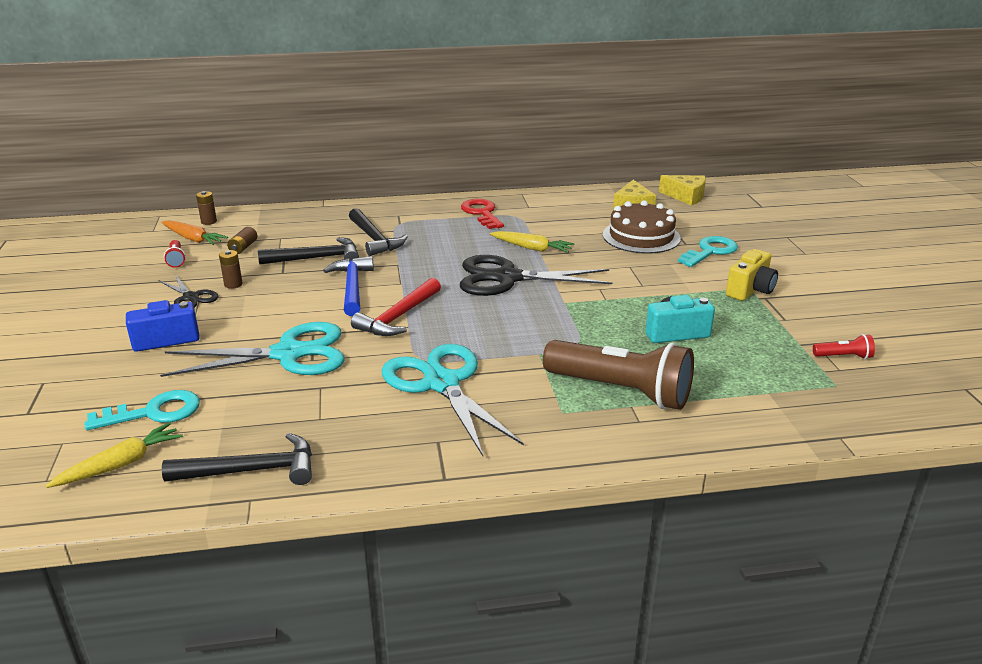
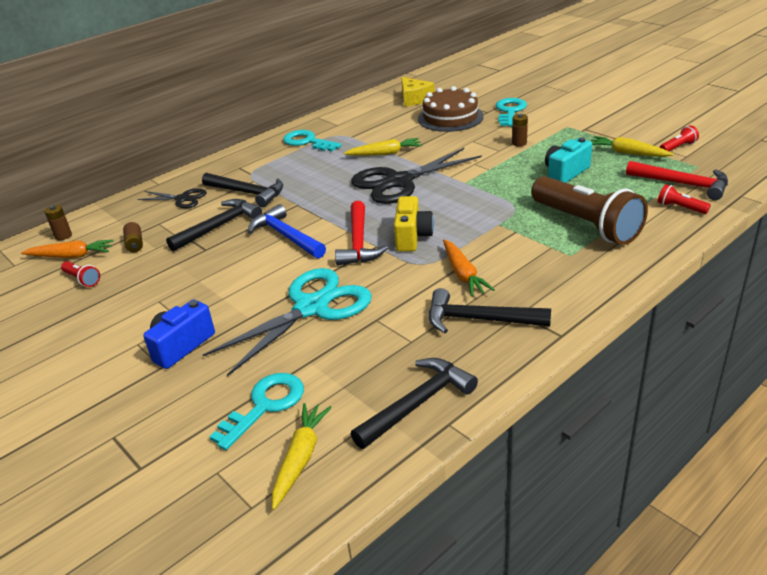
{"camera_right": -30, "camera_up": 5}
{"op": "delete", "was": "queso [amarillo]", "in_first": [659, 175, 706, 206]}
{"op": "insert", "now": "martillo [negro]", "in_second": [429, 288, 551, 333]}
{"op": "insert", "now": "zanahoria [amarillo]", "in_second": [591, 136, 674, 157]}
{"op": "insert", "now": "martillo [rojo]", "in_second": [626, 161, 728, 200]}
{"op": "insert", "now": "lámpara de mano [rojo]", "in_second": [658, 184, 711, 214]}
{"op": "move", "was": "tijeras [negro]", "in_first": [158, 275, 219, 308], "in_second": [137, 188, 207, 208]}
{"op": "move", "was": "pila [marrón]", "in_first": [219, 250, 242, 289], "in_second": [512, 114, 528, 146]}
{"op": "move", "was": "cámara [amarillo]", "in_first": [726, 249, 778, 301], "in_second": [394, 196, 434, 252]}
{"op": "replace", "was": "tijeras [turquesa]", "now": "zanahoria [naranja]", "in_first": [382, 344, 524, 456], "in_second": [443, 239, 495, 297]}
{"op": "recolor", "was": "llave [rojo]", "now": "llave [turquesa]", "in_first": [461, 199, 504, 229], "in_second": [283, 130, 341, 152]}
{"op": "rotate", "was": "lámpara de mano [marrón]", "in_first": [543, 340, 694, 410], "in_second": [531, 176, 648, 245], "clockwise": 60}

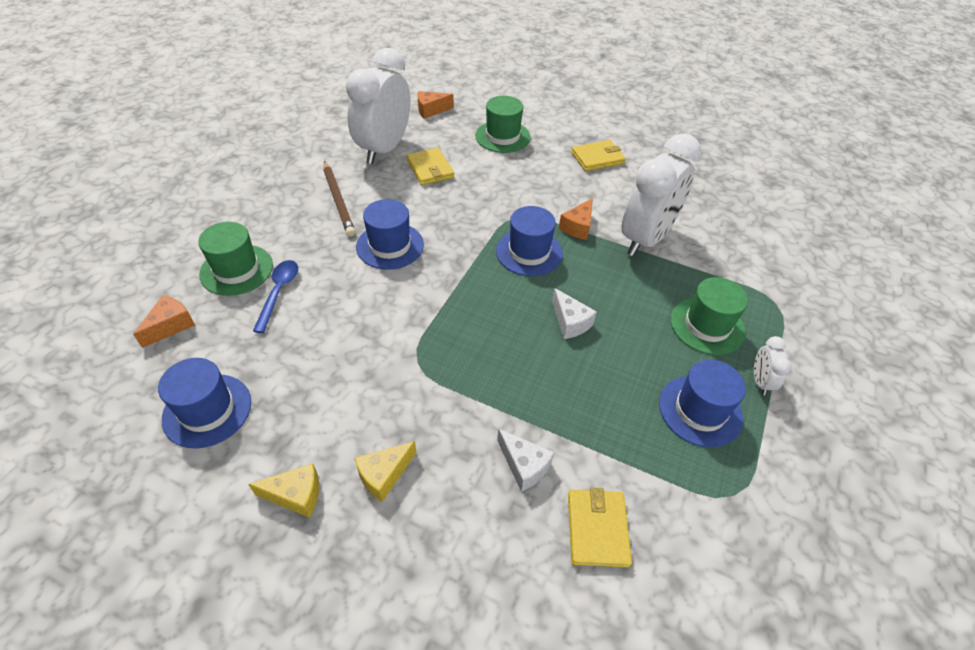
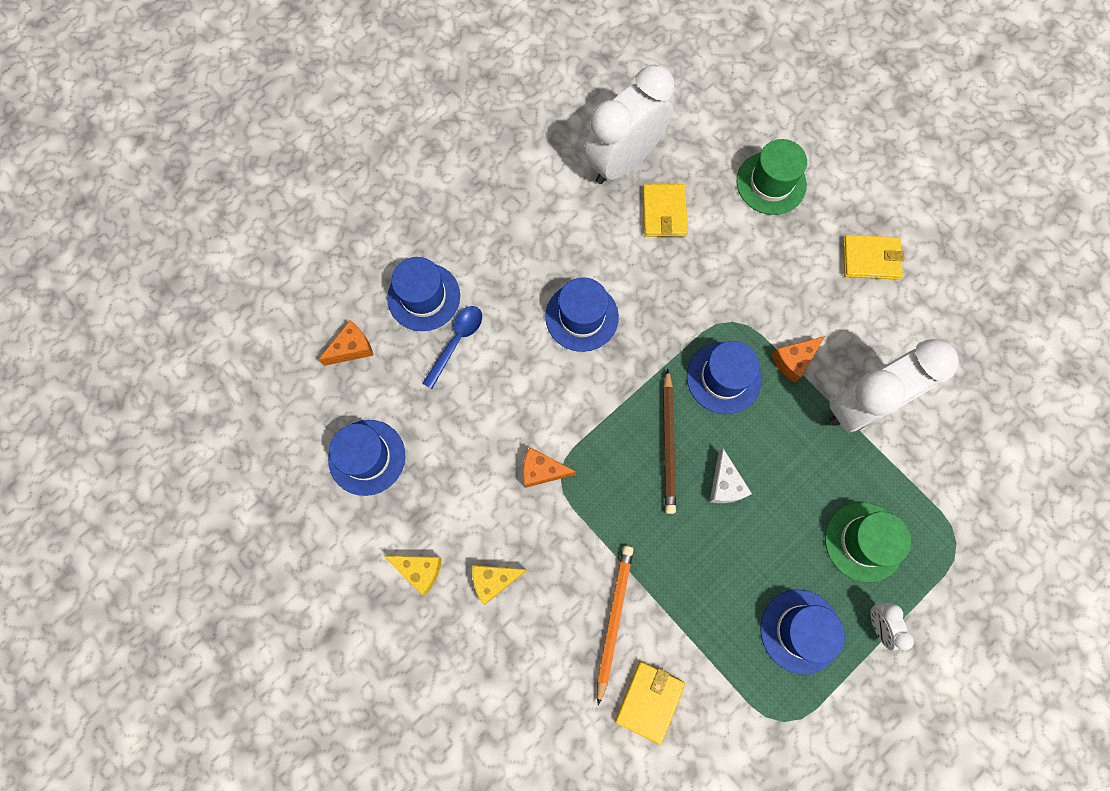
{"camera_right": 25, "camera_up": 25}
{"op": "move", "was": "lápiz [marrón]", "in_first": [323, 161, 356, 236], "in_second": [663, 369, 676, 514]}
{"op": "move", "was": "queso [naranja]", "in_first": [417, 91, 454, 119], "in_second": [523, 447, 576, 488]}
{"op": "replace", "was": "queso [blanco]", "now": "lápiz [naranja]", "in_first": [497, 429, 554, 492], "in_second": [597, 546, 634, 706]}
{"op": "recolor", "was": "sombrero [verde]", "now": "sombrero [azul]", "in_first": [198, 222, 273, 296], "in_second": [387, 257, 460, 331]}
{"op": "rotate", "was": "despertador [blanco]", "in_first": [754, 336, 791, 395], "in_second": [870, 602, 914, 651], "clockwise": -45}

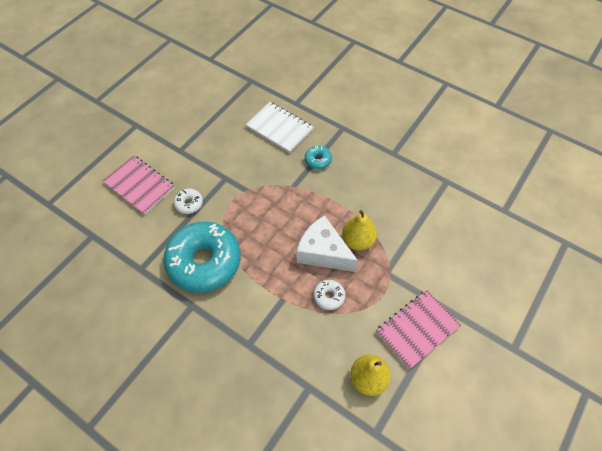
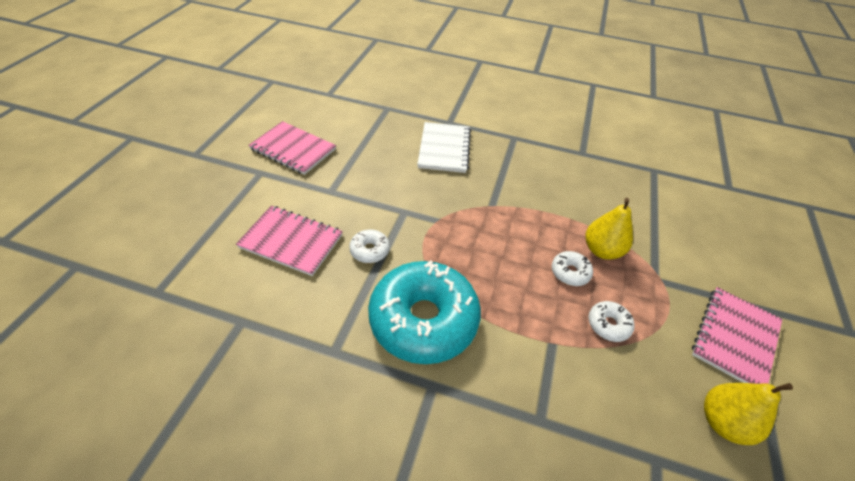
{"camera_right": -20, "camera_up": -10}
{"op": "delete", "was": "rosquilla [turquesa]", "in_first": [305, 145, 332, 169]}
{"op": "insert", "now": "cuaderno [rosa]", "in_second": [249, 121, 336, 175]}
{"op": "replace", "was": "queso [blanco]", "now": "rosquilla [blanco]", "in_first": [297, 215, 358, 272], "in_second": [552, 251, 593, 286]}
{"op": "rotate", "was": "cuaderno [blanco]", "in_first": [246, 102, 314, 153], "in_second": [417, 122, 471, 173], "clockwise": 75}

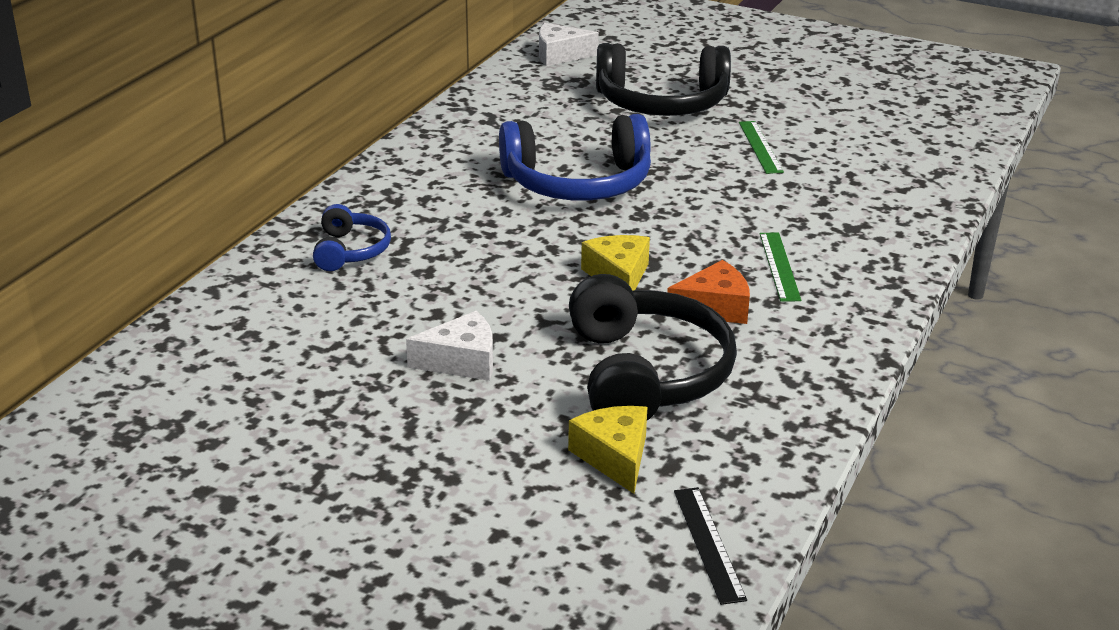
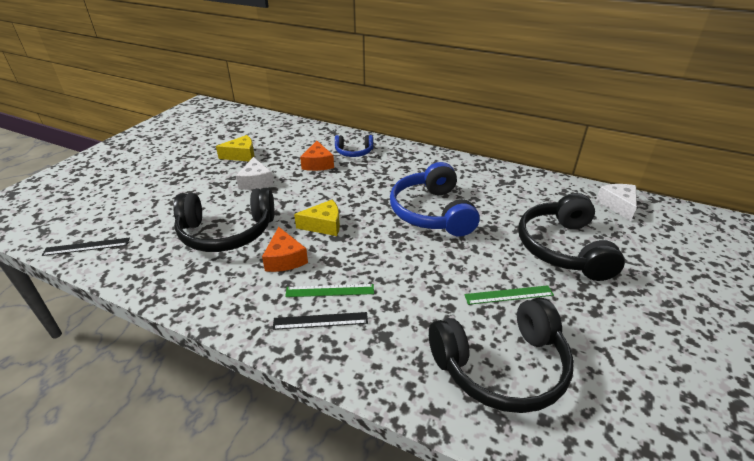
{"camera_right": 90, "camera_up": 5}
{"op": "insert", "now": "regla [negro]", "in_second": [273, 312, 368, 330]}
{"op": "insert", "now": "queso [naranja]", "in_second": [300, 141, 334, 171]}
{"op": "insert", "now": "auriculares [negro]", "in_second": [429, 297, 574, 413]}
{"op": "move", "was": "queso [amarillo]", "in_first": [568, 406, 647, 494], "in_second": [216, 135, 255, 161]}

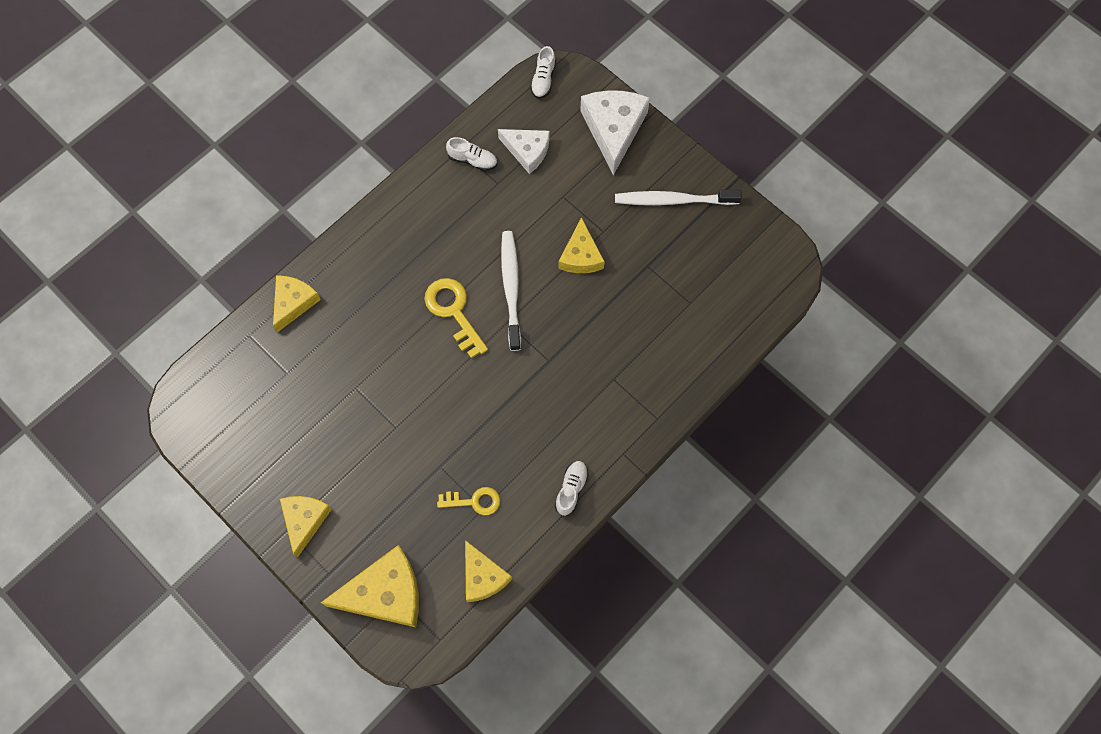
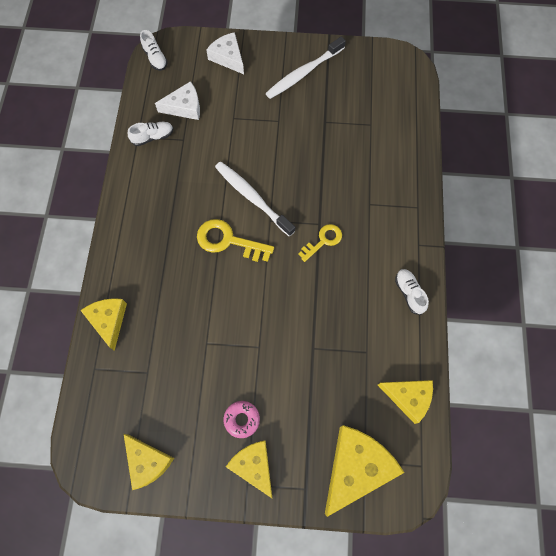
{"camera_right": -40, "camera_up": 0}
{"op": "insert", "now": "rosquilla [rosa]", "in_second": [223, 401, 260, 438]}
{"op": "move", "was": "llave [amarillo]", "in_first": [437, 487, 500, 515], "in_second": [298, 224, 342, 262]}
{"op": "move", "was": "queso [amarillo]", "in_first": [558, 217, 605, 273], "in_second": [124, 434, 174, 490]}
{"op": "resize", "was": "queso [blanco]", "in_first": [580, 90, 650, 175], "in_second": [206, 32, 244, 74], "ratio": 0.64}

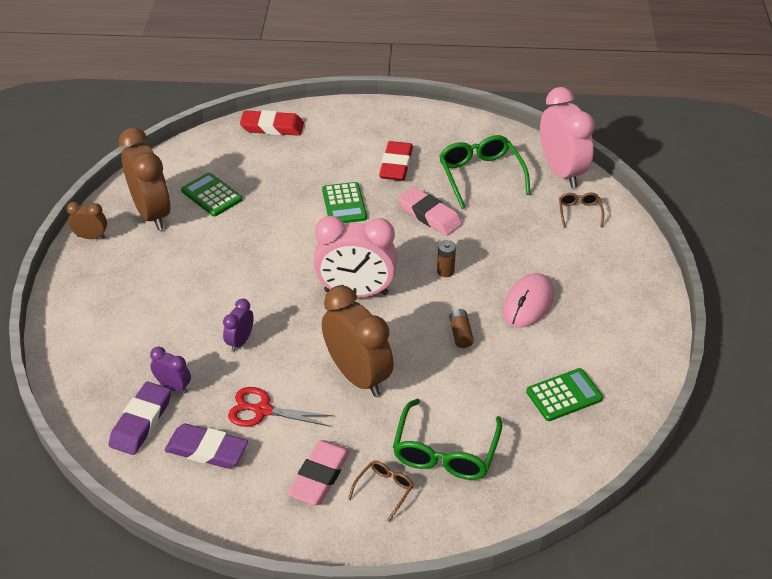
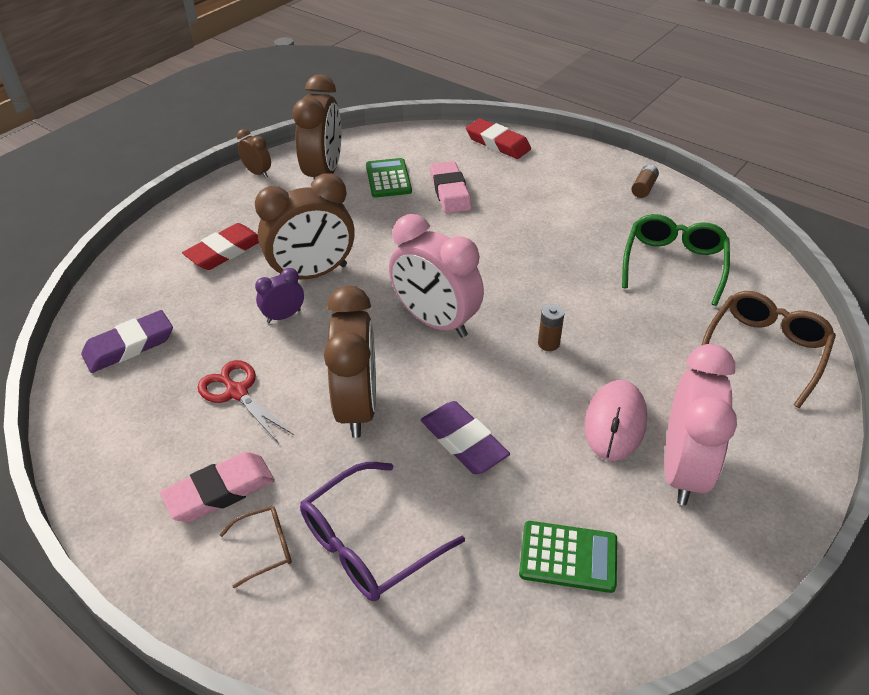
{"camera_right": 35, "camera_up": 0}
{"op": "delete", "was": "despertador [morado]", "in_first": [150, 347, 191, 393]}
{"op": "delete", "was": "calculadora [verde]", "in_first": [322, 182, 367, 223]}
{"op": "insert", "now": "despertador [marrón]", "in_second": [254, 173, 355, 279]}
{"op": "move", "was": "goma de borrar [morado]", "in_first": [165, 424, 248, 468], "in_second": [421, 401, 510, 474]}
{"op": "move", "was": "goma de borrar [rojo]", "in_first": [379, 141, 413, 181], "in_second": [182, 223, 259, 270]}
{"op": "move", "was": "goma de borrar [rosa]", "in_first": [398, 187, 462, 236], "in_second": [430, 161, 472, 214]}
{"op": "move", "was": "pila [marrón]", "in_first": [449, 309, 474, 348], "in_second": [632, 165, 659, 198]}
{"op": "move", "was": "despertador [rosa]", "in_first": [540, 87, 595, 188], "in_second": [665, 344, 737, 505]}
{"op": "recolor", "was": "gafas [verde]", "now": "gafas [morado]", "in_first": [393, 399, 502, 480], "in_second": [300, 462, 465, 601]}
{"op": "rotate", "was": "ratón [rosa]", "in_first": [503, 273, 554, 328], "in_second": [584, 380, 647, 461], "clockwise": -45}
{"op": "resize", "was": "gafas [marrón]", "in_first": [559, 193, 604, 228], "in_second": [701, 291, 836, 408], "ratio": 1.92}

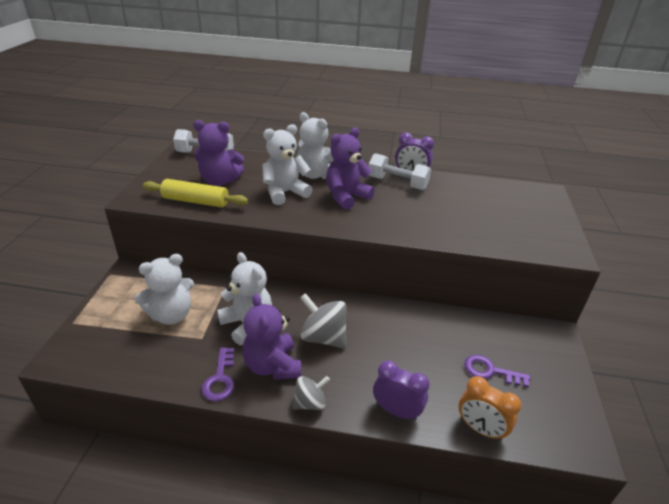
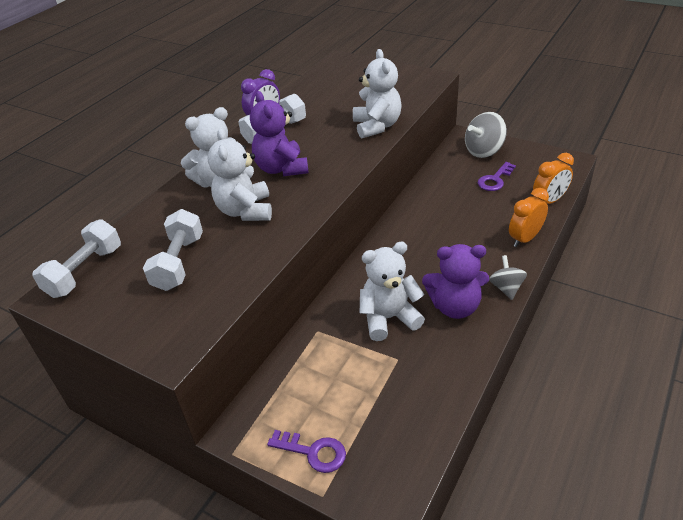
{"camera_right": -65, "camera_up": 5}
{"op": "delete", "was": "rodillo [amarillo]", "in_first": [143, 179, 248, 207]}
{"op": "move", "was": "osito [blanco]", "in_first": [134, 254, 194, 325], "in_second": [353, 49, 402, 138]}
{"op": "move", "was": "llave [morado]", "in_first": [201, 347, 235, 402], "in_second": [267, 430, 346, 473]}
{"op": "move", "was": "peonza [gris]", "in_first": [300, 293, 347, 349], "in_second": [465, 112, 507, 158]}
{"op": "replace", "was": "osito [morado]", "now": "mancuerna [blanco]", "in_first": [193, 120, 244, 186], "in_second": [143, 209, 203, 291]}
{"op": "recolor", "was": "despertador [morado]", "now": "despertador [naranja]", "in_first": [373, 360, 430, 421], "in_second": [509, 188, 549, 247]}

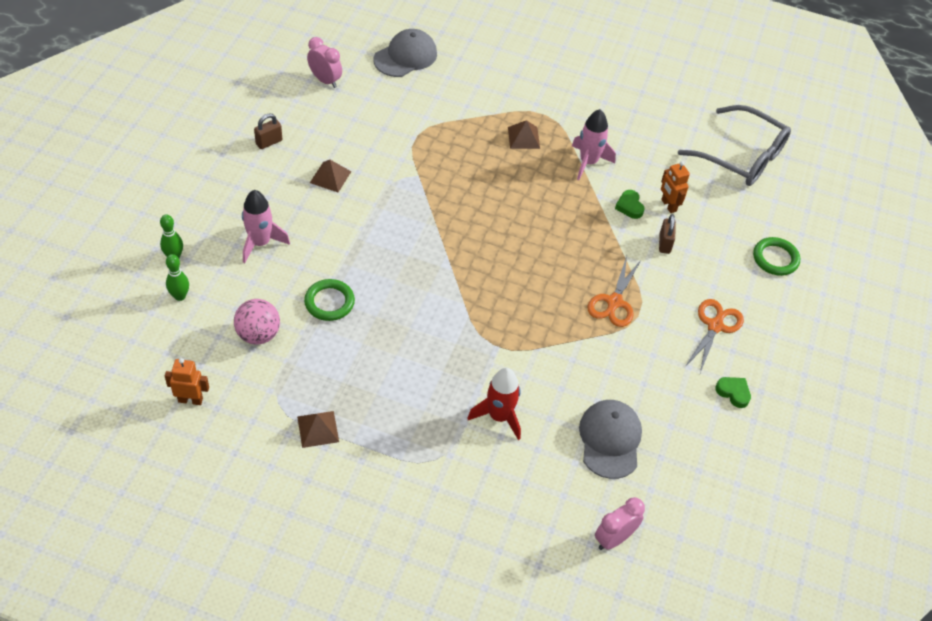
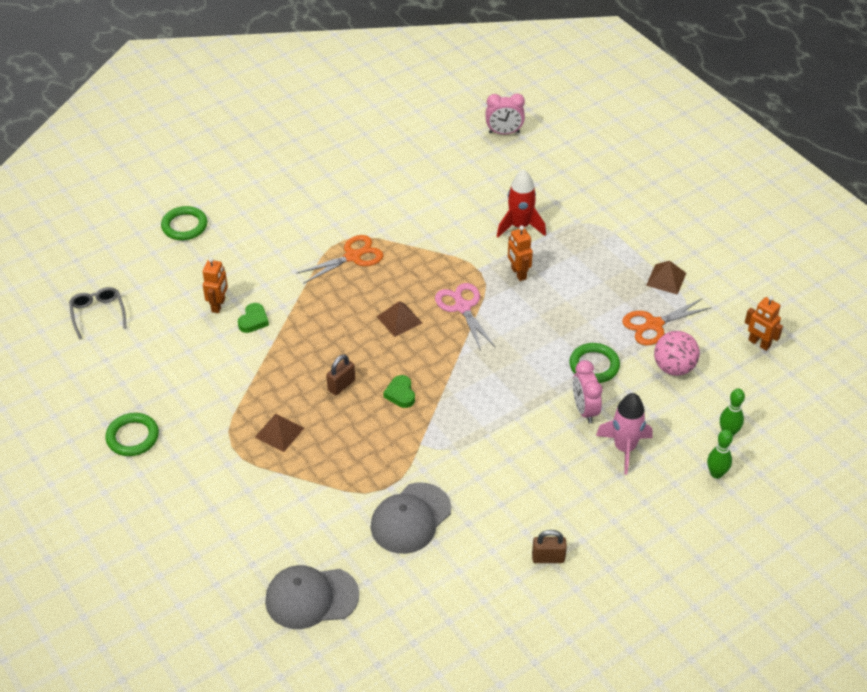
{"camera_right": -140, "camera_up": -5}
{"op": "delete", "was": "cohete [rosa]", "in_first": [572, 109, 616, 180]}
{"op": "insert", "now": "anillo [verde]", "in_second": [105, 413, 159, 456]}
{"op": "insert", "now": "tijeras [rosa]", "in_second": [435, 283, 495, 351]}
{"op": "insert", "now": "robot [naranja]", "in_second": [508, 226, 533, 281]}
{"op": "move", "was": "despertador [rosa]", "in_first": [307, 37, 342, 88], "in_second": [573, 360, 602, 423]}
{"op": "move", "was": "pirámide [marrón]", "in_first": [310, 160, 351, 192], "in_second": [377, 301, 422, 337]}
{"op": "move", "was": "gorra [gris]", "in_first": [579, 400, 642, 479], "in_second": [371, 483, 451, 554]}
{"op": "move", "was": "candado [marrón]", "in_first": [659, 214, 676, 254], "in_second": [326, 354, 355, 395]}
{"op": "move", "was": "tijeras [naranja]", "in_first": [686, 299, 744, 373], "in_second": [622, 298, 712, 345]}
{"op": "move", "was": "corazón [verde]", "in_first": [715, 377, 751, 408], "in_second": [383, 375, 415, 408]}
{"op": "resize", "was": "gafas [gris]", "in_first": [678, 105, 791, 186], "in_second": [69, 287, 126, 339], "ratio": 0.51}

